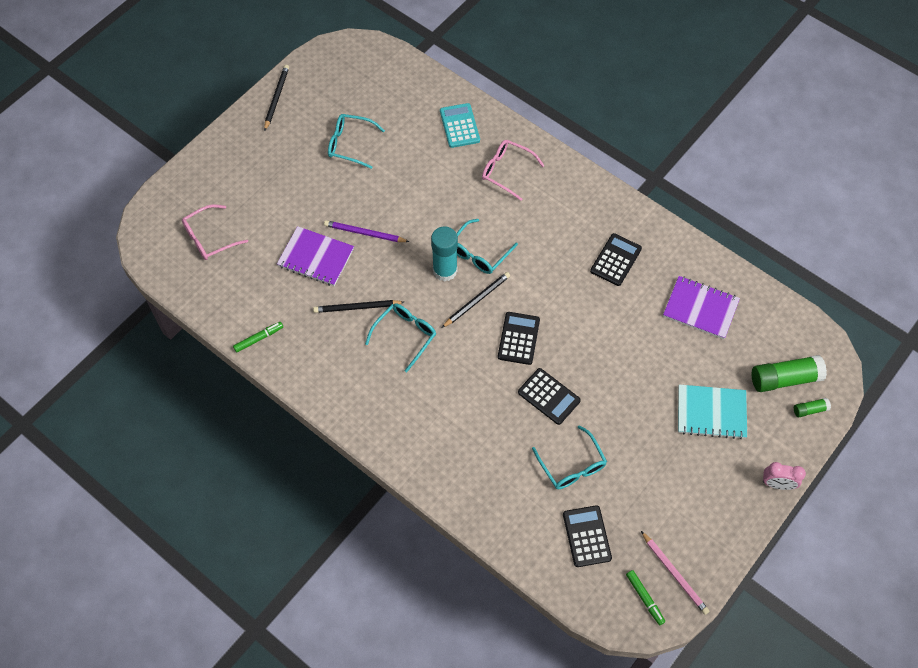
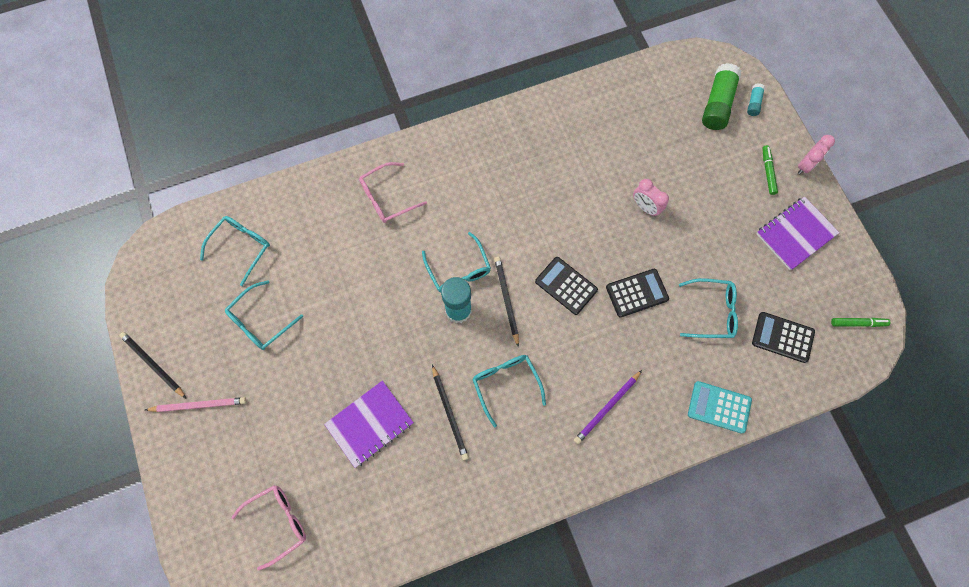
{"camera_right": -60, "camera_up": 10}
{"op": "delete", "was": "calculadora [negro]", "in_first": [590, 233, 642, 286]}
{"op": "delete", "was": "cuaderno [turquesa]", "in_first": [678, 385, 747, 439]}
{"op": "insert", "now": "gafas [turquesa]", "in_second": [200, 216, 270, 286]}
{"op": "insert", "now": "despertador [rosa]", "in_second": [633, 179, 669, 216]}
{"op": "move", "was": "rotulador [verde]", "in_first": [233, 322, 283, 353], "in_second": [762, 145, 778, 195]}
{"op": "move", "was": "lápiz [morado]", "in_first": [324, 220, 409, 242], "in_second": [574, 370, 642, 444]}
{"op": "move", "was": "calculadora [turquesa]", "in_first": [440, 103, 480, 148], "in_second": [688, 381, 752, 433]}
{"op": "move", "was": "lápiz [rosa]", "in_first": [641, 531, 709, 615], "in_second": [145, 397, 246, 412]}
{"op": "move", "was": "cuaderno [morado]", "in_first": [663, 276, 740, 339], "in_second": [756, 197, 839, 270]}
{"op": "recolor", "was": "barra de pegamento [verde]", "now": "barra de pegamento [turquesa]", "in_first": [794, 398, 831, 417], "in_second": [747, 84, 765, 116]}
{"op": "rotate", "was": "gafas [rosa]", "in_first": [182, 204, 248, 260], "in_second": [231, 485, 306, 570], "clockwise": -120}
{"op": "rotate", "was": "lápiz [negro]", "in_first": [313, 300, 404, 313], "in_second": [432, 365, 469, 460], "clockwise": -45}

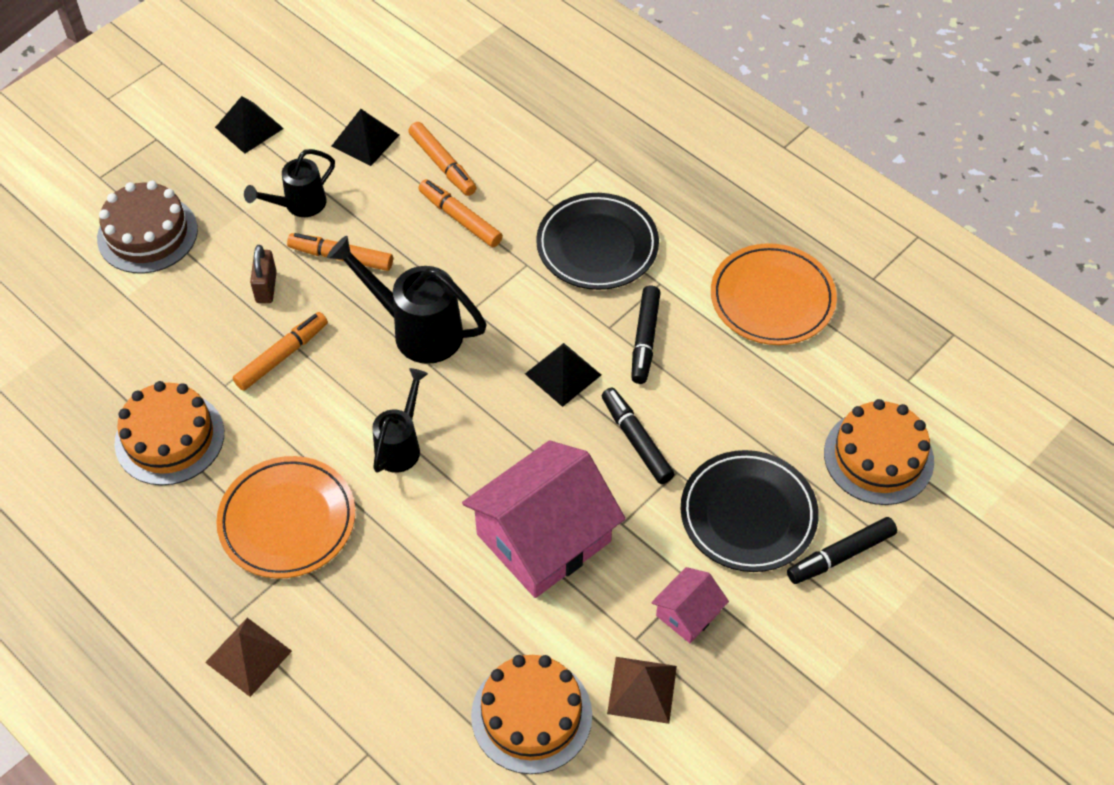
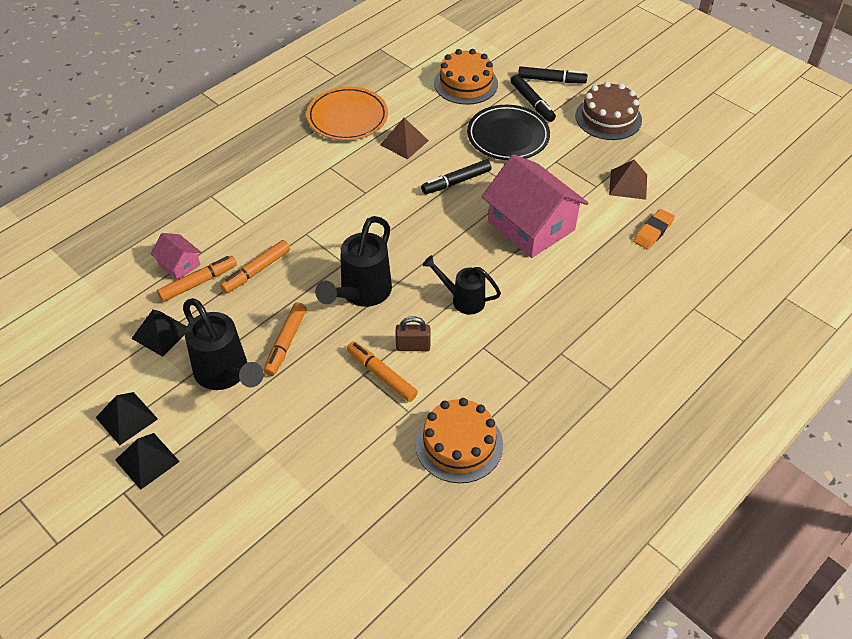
{"camera_right": -90, "camera_up": -5}
{"op": "delete", "was": "plato [naranja]", "in_first": [216, 456, 355, 579]}
{"op": "delete", "was": "plato [negro]", "in_first": [536, 193, 659, 290]}
{"op": "move", "was": "tarta [marrón]", "in_first": [97, 181, 198, 274], "in_second": [575, 81, 642, 140]}
{"op": "move", "was": "pirámide [marrón]", "in_first": [205, 618, 292, 697], "in_second": [380, 118, 429, 160]}
{"op": "move", "was": "candado [marrón]", "in_first": [250, 245, 277, 303], "in_second": [396, 316, 431, 351]}
{"op": "move", "was": "pirámide [negro]", "in_first": [525, 343, 601, 407], "in_second": [115, 433, 180, 490]}
{"op": "move", "was": "rotulador [negro]", "in_first": [631, 286, 660, 384], "in_second": [518, 66, 587, 84]}
{"op": "move", "was": "casa [rosa]", "in_first": [651, 567, 729, 643], "in_second": [150, 233, 202, 280]}
{"op": "replace", "was": "tarta [naranja]", "now": "goma de borrar [naranja]", "in_first": [471, 655, 592, 774], "in_second": [633, 209, 675, 250]}
{"op": "resize", "was": "regadera [negro]", "in_first": [244, 149, 335, 217], "in_second": [183, 298, 264, 390], "ratio": 1.58}

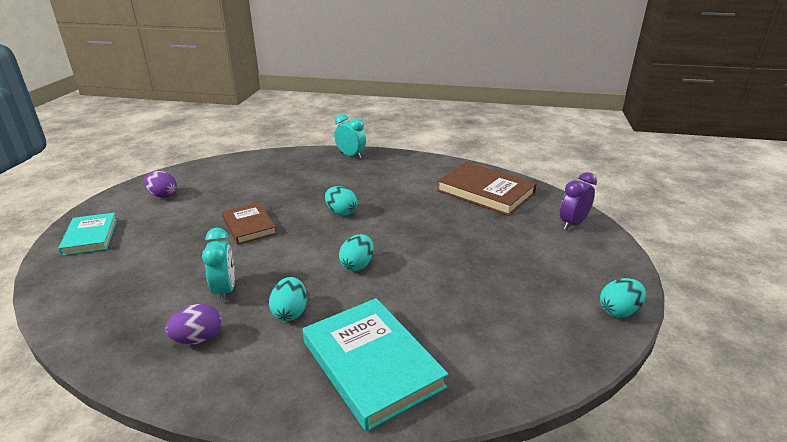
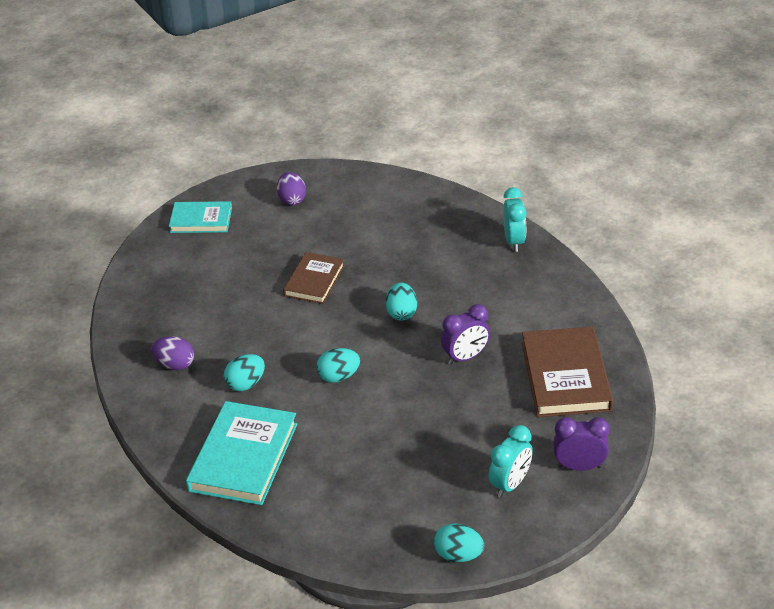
{"camera_right": 50, "camera_up": 10}
{"op": "insert", "now": "despertador [morado]", "in_second": [441, 304, 490, 365]}
{"op": "move", "was": "despertador [turquesa]", "in_first": [202, 228, 235, 302], "in_second": [489, 425, 533, 498]}
{"op": "rotate", "was": "libro [turquesa]", "in_first": [58, 213, 117, 256], "in_second": [169, 201, 232, 233], "clockwise": 60}

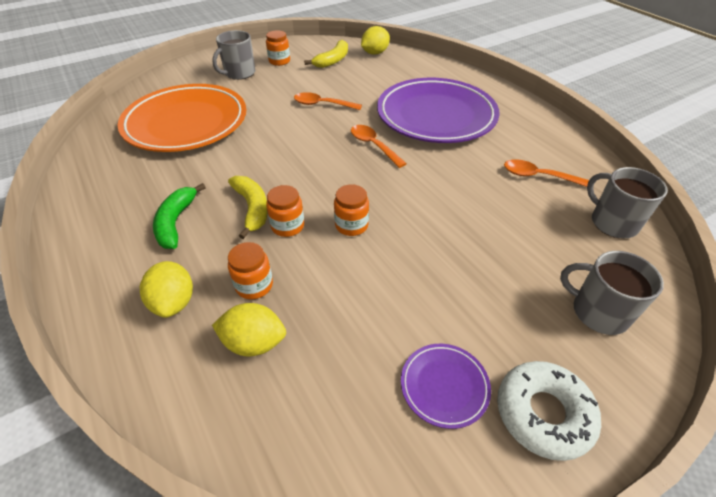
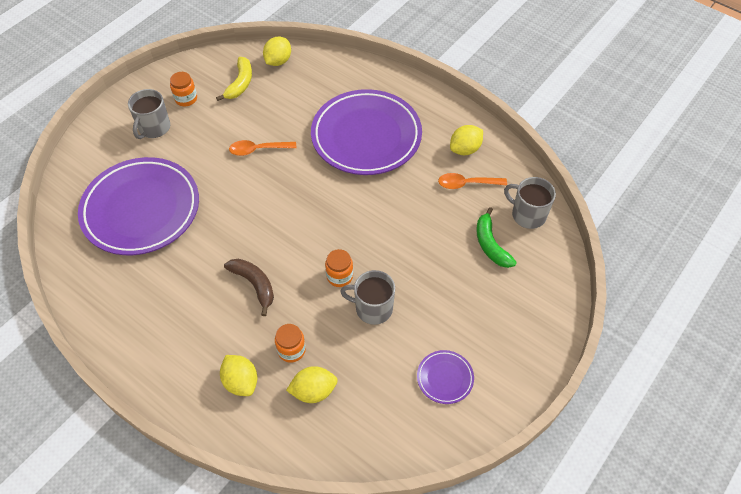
{"camera_right": -20, "camera_up": 10}
{"op": "delete", "was": "tarro [naranja]", "in_first": [266, 185, 304, 237]}
{"op": "delete", "was": "cuchara [naranja]", "in_first": [351, 125, 407, 168]}
{"op": "delete", "was": "rosquilla [blanco]", "in_first": [497, 361, 601, 461]}
{"op": "insert", "now": "limón [amarillo]", "in_second": [450, 125, 483, 155]}
{"op": "move", "was": "plátano [verde]", "in_first": [153, 183, 206, 249], "in_second": [476, 207, 517, 268]}
{"op": "move", "was": "taza [gris]", "in_first": [560, 251, 664, 335], "in_second": [340, 270, 395, 325]}
{"op": "recolor", "was": "plato [naranja]", "now": "plato [morado]", "in_first": [118, 84, 246, 152], "in_second": [78, 157, 199, 255]}
{"op": "recolor", "was": "plátano [amarillo]", "now": "plátano [marrón]", "in_first": [228, 176, 268, 239], "in_second": [224, 259, 274, 316]}

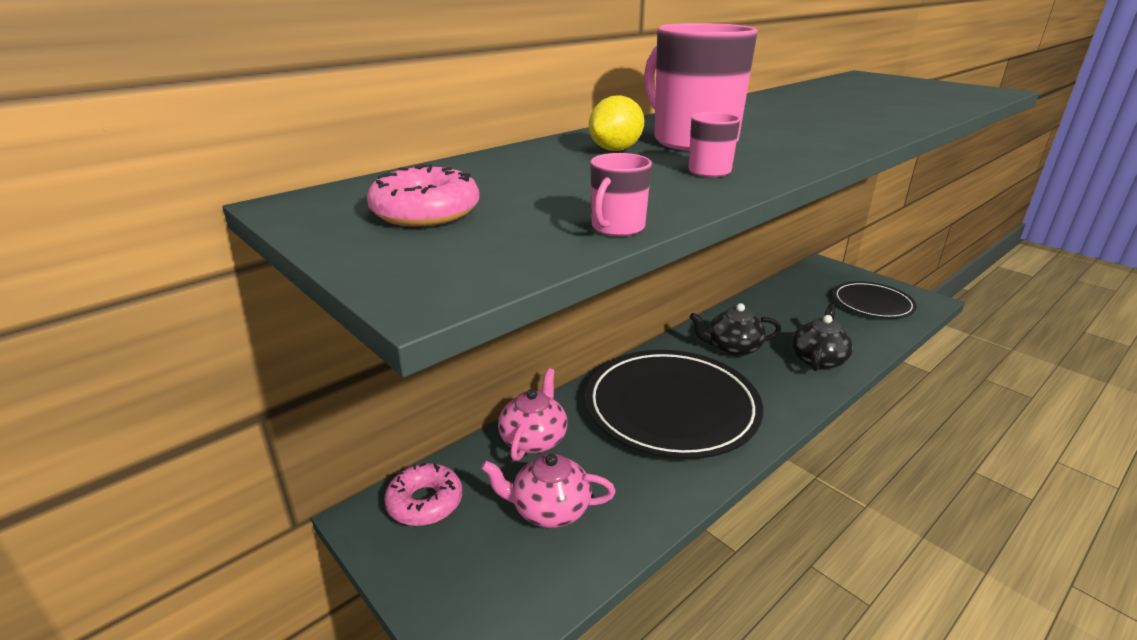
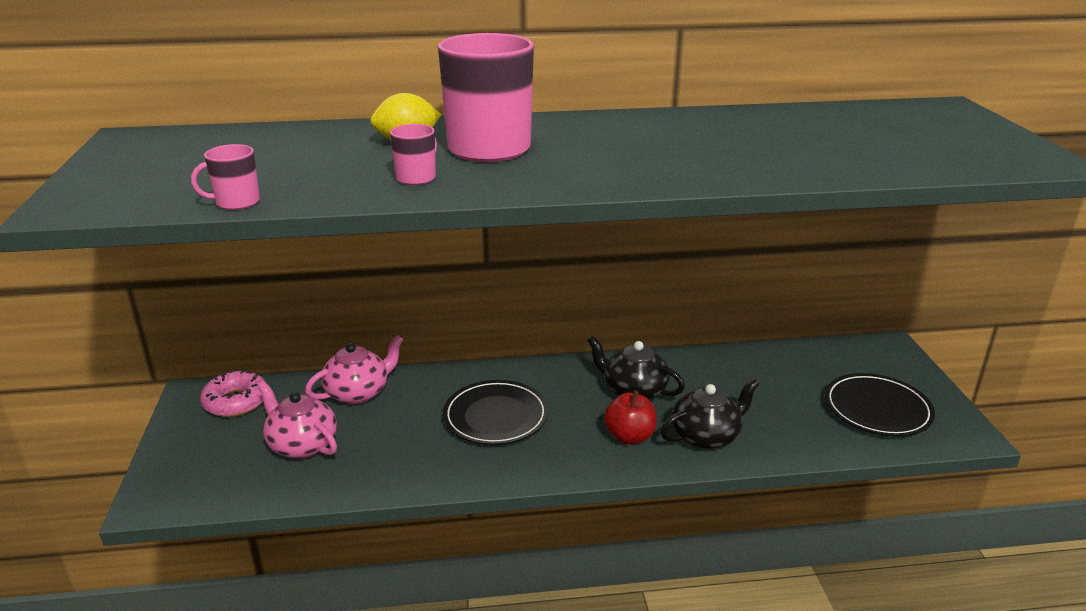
{"camera_right": 35, "camera_up": 0}
{"op": "delete", "was": "rosquilla [rosa]", "in_first": [367, 164, 479, 226]}
{"op": "insert", "now": "manzana [rojo]", "in_second": [604, 390, 657, 445]}
{"op": "resize", "was": "plato [negro]", "in_first": [585, 350, 763, 459], "in_second": [443, 380, 548, 445], "ratio": 0.57}

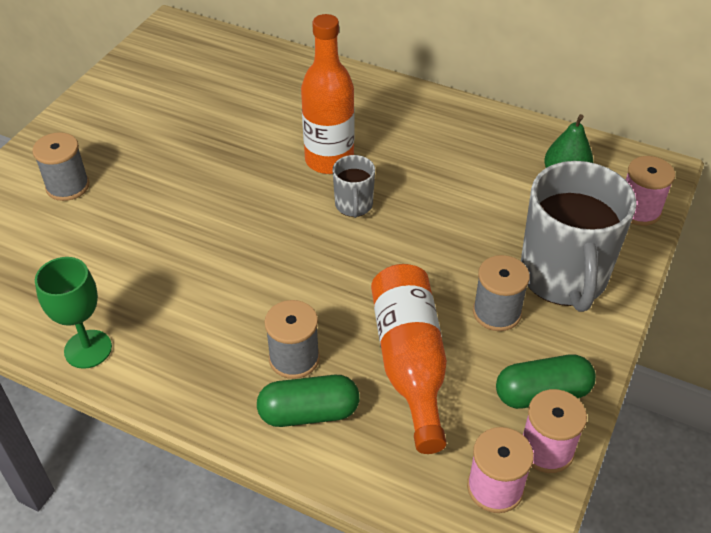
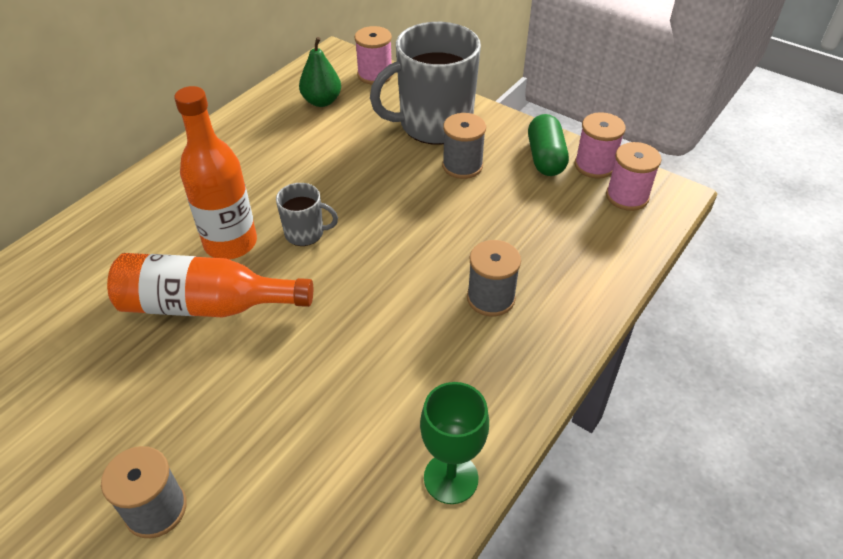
{"camera_right": -80, "camera_up": 0}
{"op": "delete", "was": "cápsula [verde]", "in_first": [257, 375, 360, 427]}
{"op": "move", "was": "botella [naranja]", "in_first": [371, 264, 447, 454], "in_second": [107, 253, 313, 317]}
{"op": "rotate", "was": "taza [gris]", "in_first": [521, 161, 637, 312], "in_second": [370, 22, 481, 145], "clockwise": 150}

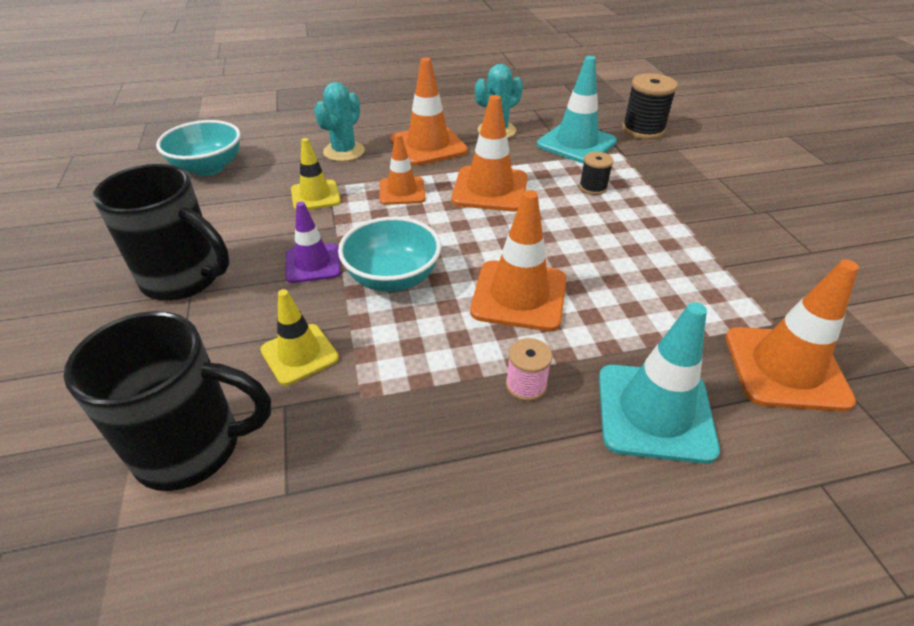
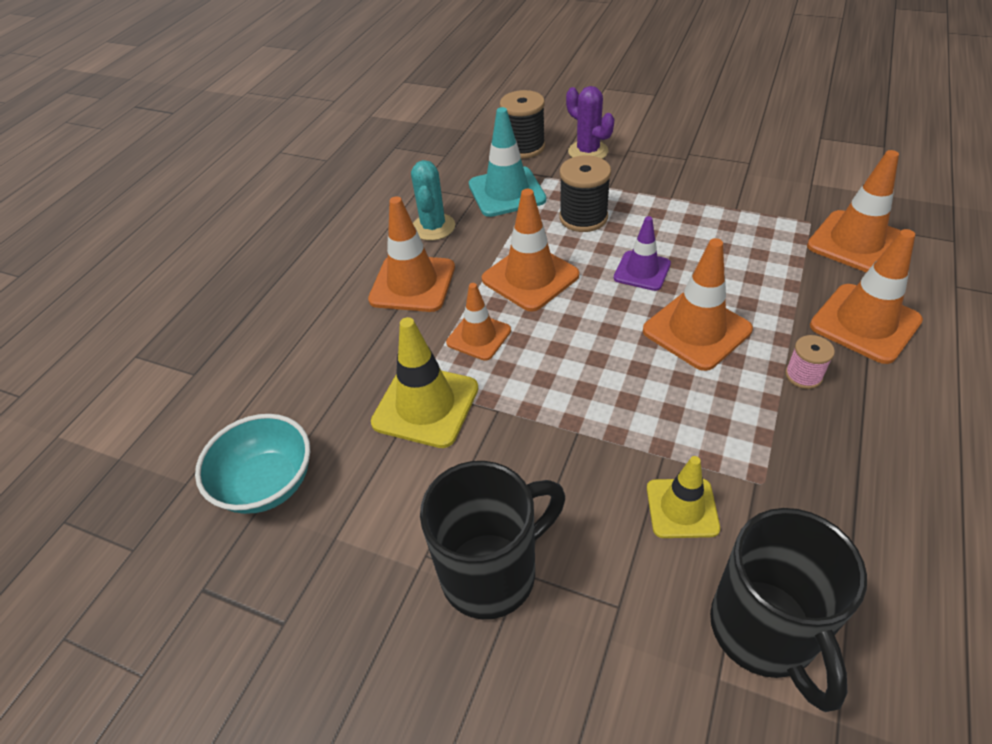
{"camera_right": -50, "camera_up": 5}
{"op": "delete", "was": "cactus [turquesa]", "in_first": [314, 82, 365, 162]}
{"op": "delete", "was": "cuenco [turquesa]", "in_first": [338, 217, 441, 292]}
{"op": "insert", "now": "cactus [morado]", "in_second": [566, 86, 614, 159]}
{"op": "move", "was": "cono de tráfico [morado]", "in_first": [286, 202, 341, 283], "in_second": [614, 216, 671, 291]}
{"op": "recolor", "was": "cono de tráfico [turquesa]", "now": "cono de tráfico [naranja]", "in_first": [599, 302, 720, 464], "in_second": [810, 229, 923, 364]}
{"op": "rotate", "was": "taza [negro]", "in_first": [64, 311, 271, 491], "in_second": [710, 508, 867, 712], "clockwise": 135}
{"op": "resize", "was": "cono de tráfico [amarillo]", "in_first": [291, 138, 341, 210], "in_second": [371, 317, 478, 448], "ratio": 1.58}
{"op": "resize", "was": "carrete [negro]", "in_first": [579, 152, 613, 195], "in_second": [559, 155, 611, 232], "ratio": 1.74}

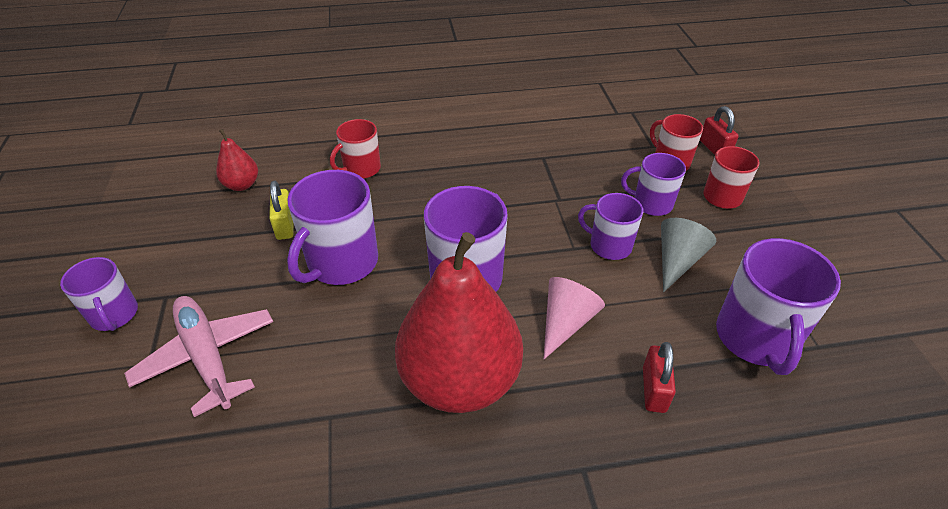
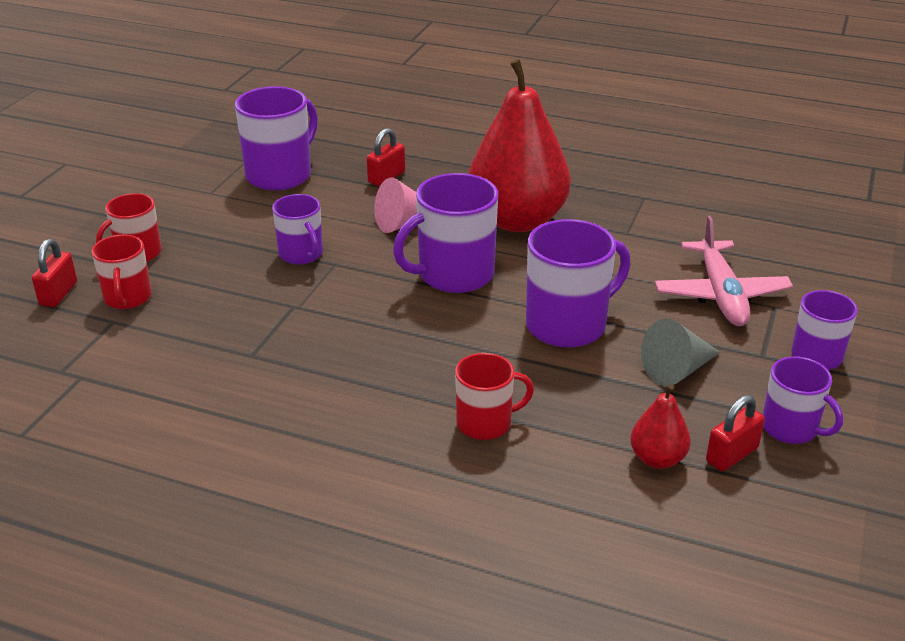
{"camera_right": -150, "camera_up": -10}
{"op": "delete", "was": "candado [amarillo]", "in_first": [269, 181, 294, 240]}
{"op": "insert", "now": "candado [rojo]", "in_second": [706, 395, 765, 471]}
{"op": "move", "was": "taza [morado]", "in_first": [621, 153, 686, 216], "in_second": [763, 357, 843, 444]}
{"op": "move", "was": "cono [gris]", "in_first": [661, 218, 716, 292], "in_second": [641, 319, 720, 386]}

